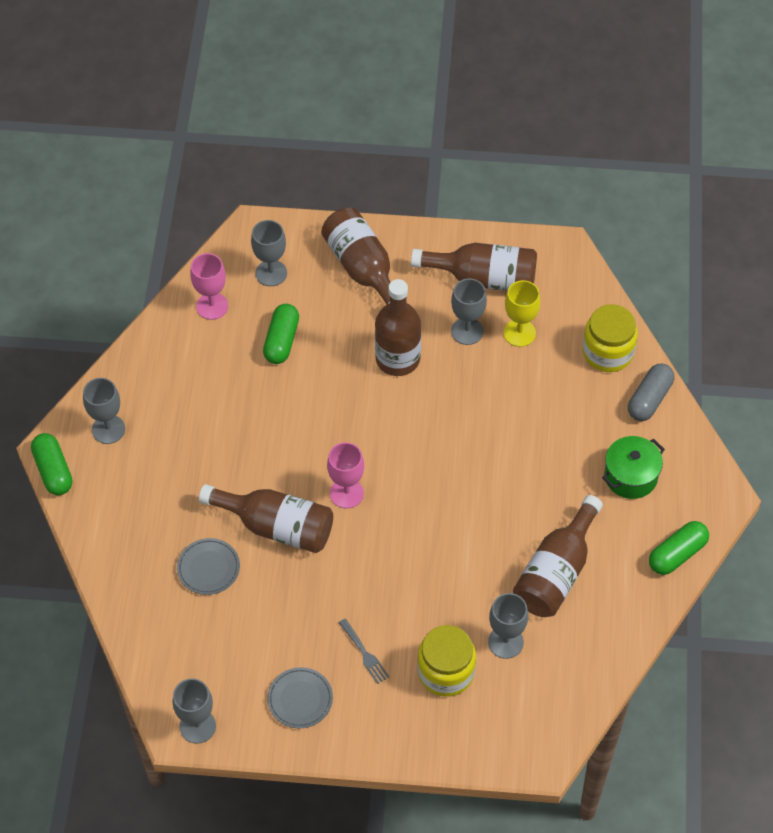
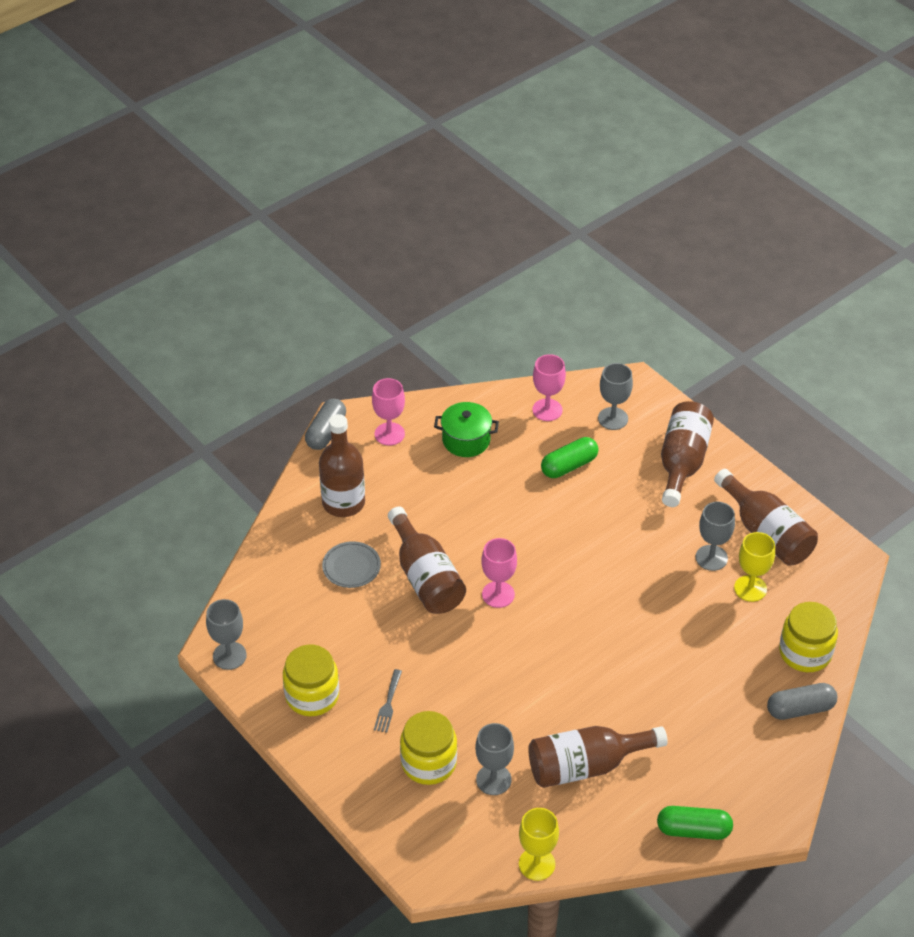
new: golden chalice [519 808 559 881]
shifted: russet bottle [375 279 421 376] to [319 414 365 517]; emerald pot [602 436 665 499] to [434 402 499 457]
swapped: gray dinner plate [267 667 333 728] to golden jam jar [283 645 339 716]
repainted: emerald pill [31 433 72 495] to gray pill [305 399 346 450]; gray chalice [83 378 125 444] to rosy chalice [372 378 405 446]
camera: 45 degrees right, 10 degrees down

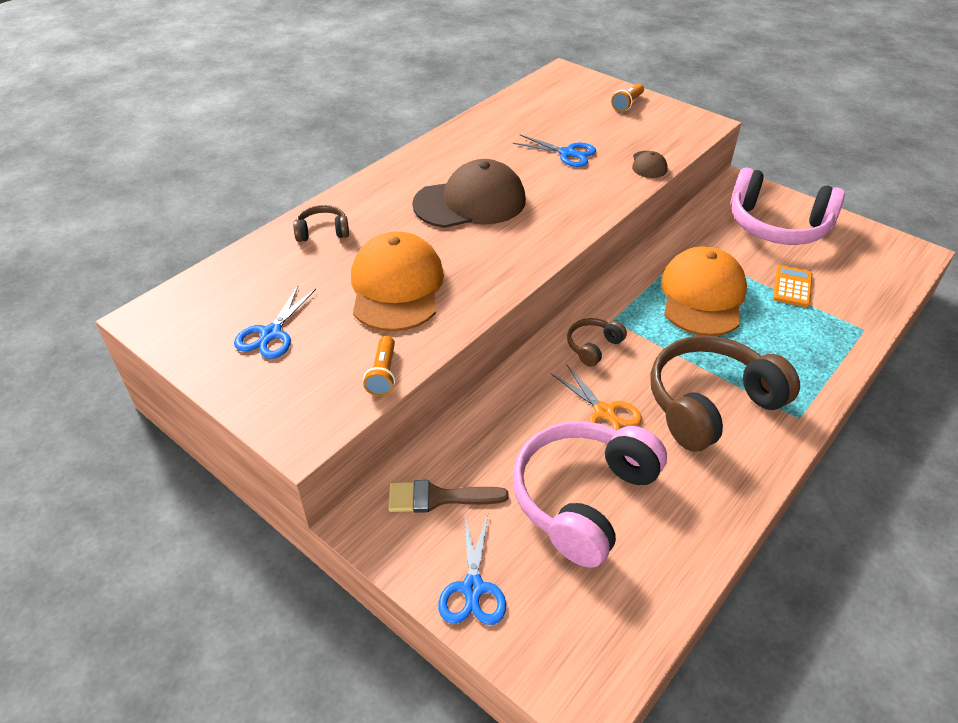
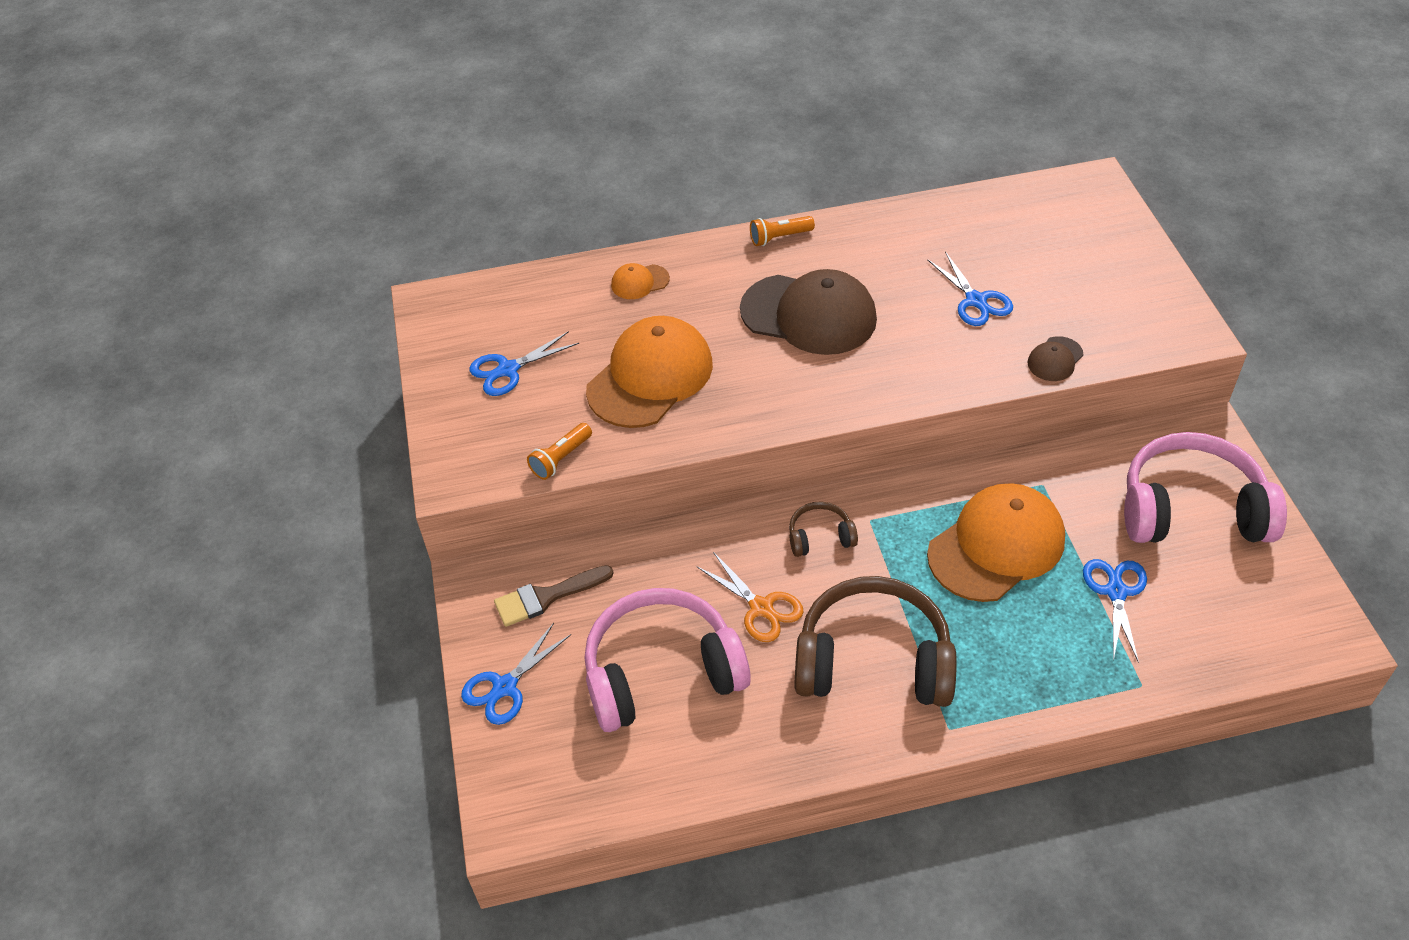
shifted: orange pocket torch [611 84 644 112] to [750 216 815 246]
swapped: russet headset [293 205 349 242] to orange cap [611 263 670 299]; orange adding machine [773 265 813 307] to cobalt pair of scissors [1083 559 1147 663]
rotated: russet brush [388 480 509 513] = [494 565 614 627] 60 degrees counterclockwise; orange pair of scissors [551 364 642 431] = [696 552 804 642] 45 degrees counterclockwise; rosy headset [731 167 845 245] = [1124 432 1287 543] 120 degrees clockwise
camera: 40 degrees right, 5 degrees up

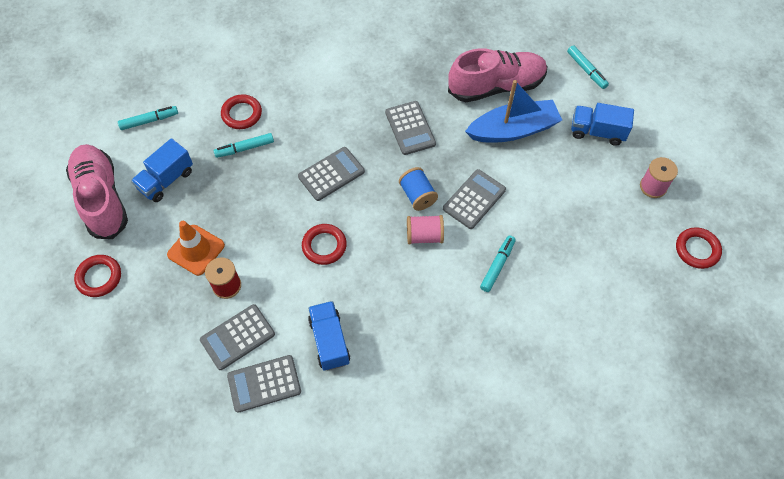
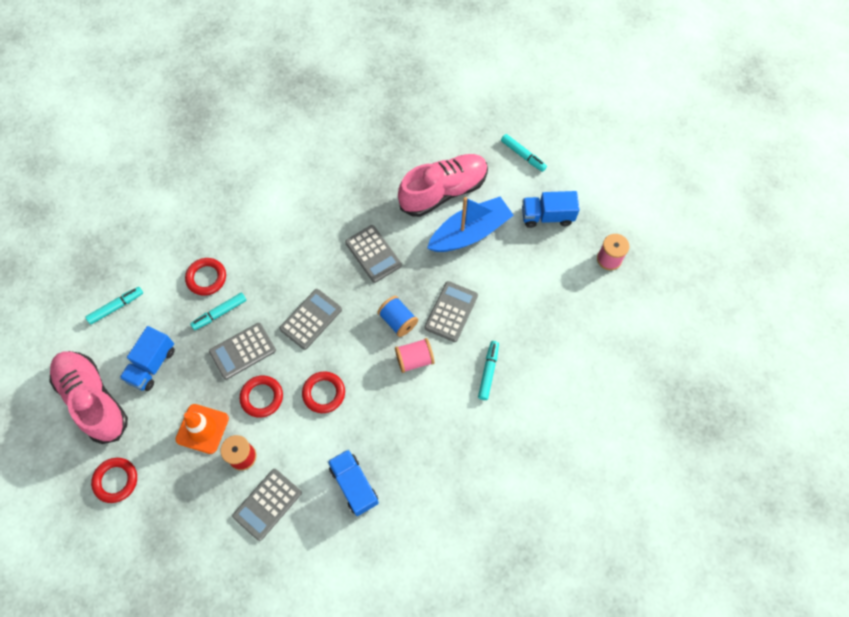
shifted: gray adding machine [227 355 301 413] to [209 323 276 380]; red hoop [676 227 722 269] to [240 376 283 418]
camera: 15 degrees left, 5 degrees up

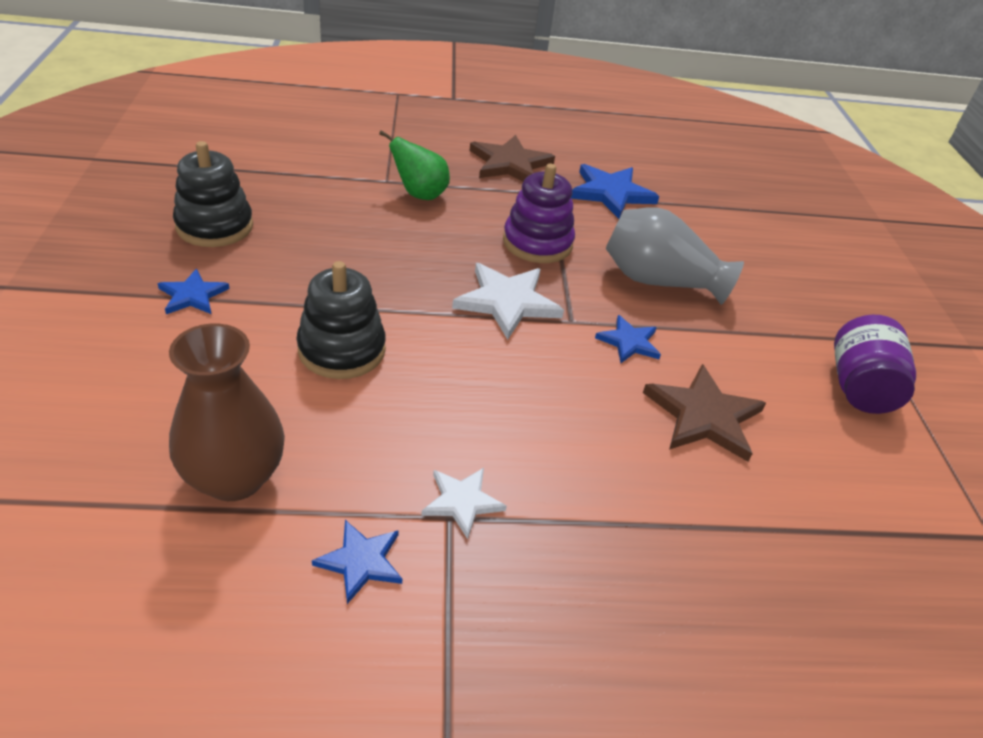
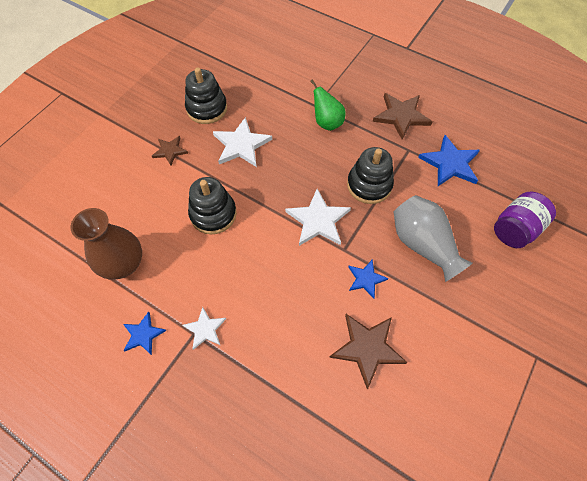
new: white star [213 117 272 167]
shifted: violet jam jar [834 315 916 414] to [494 192 556 248]
repainted: cobalt star [158 269 230 314] to russet star [152 136 188 165]; violet stacking rings [503 164 575 263] to ebony stacking rings [347 147 394 204]
camera: 40 degrees right, 20 degrees up

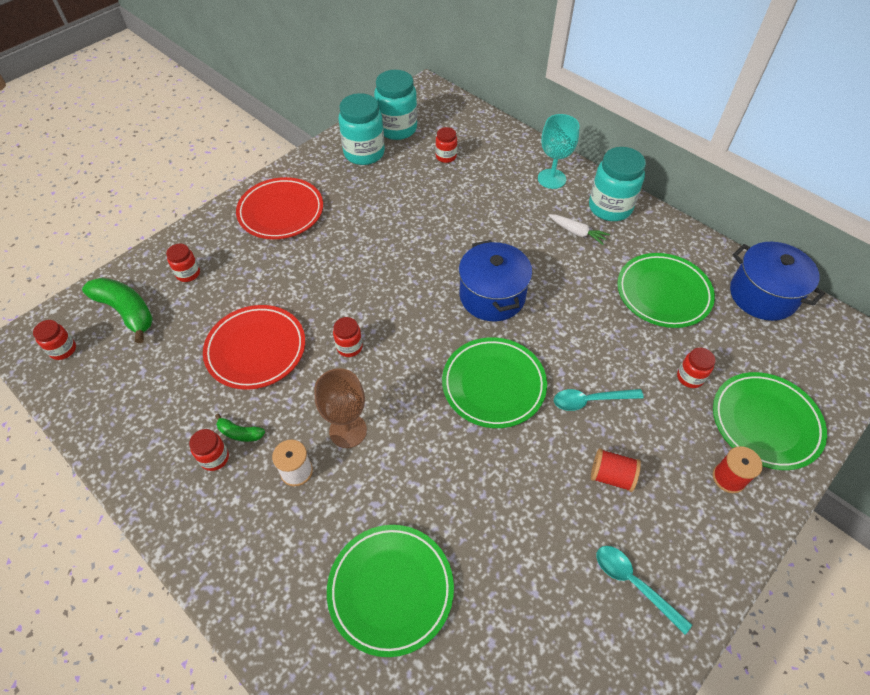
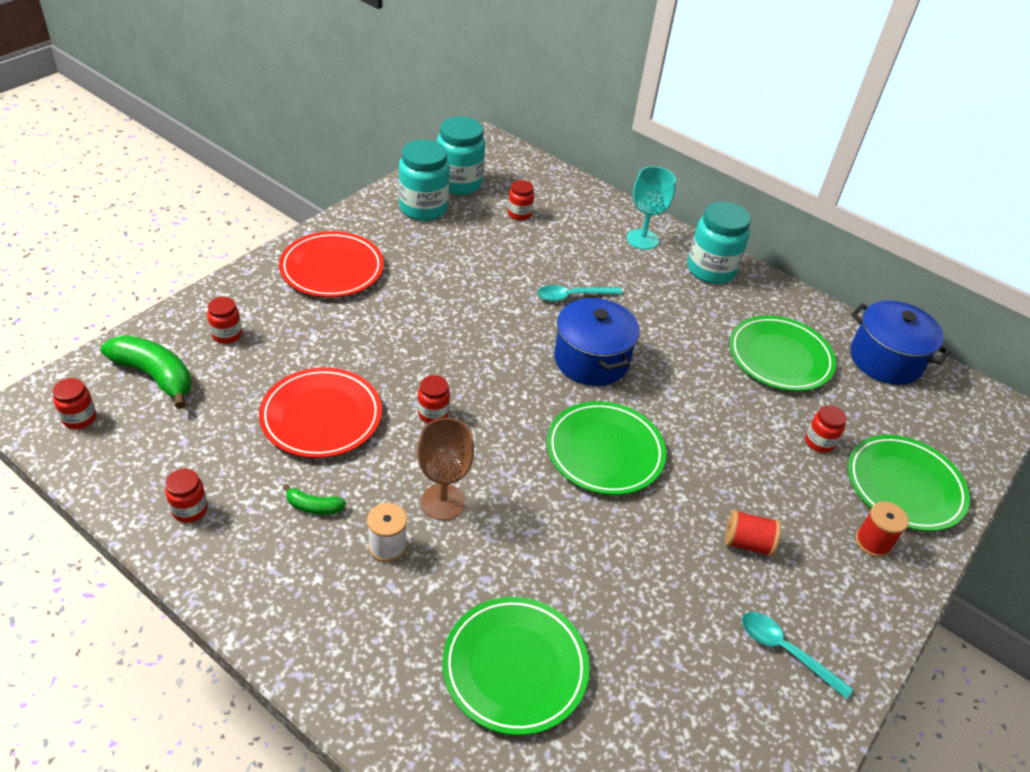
gone: white root vegetable [548 214 610 245]
shifted: red jam jar [189 429 229 471] to [165 469 208 523]; aqua tablespoon [554 389 644 411] to [537 285 623 301]
camera: 10 degrees left, 10 degrees down

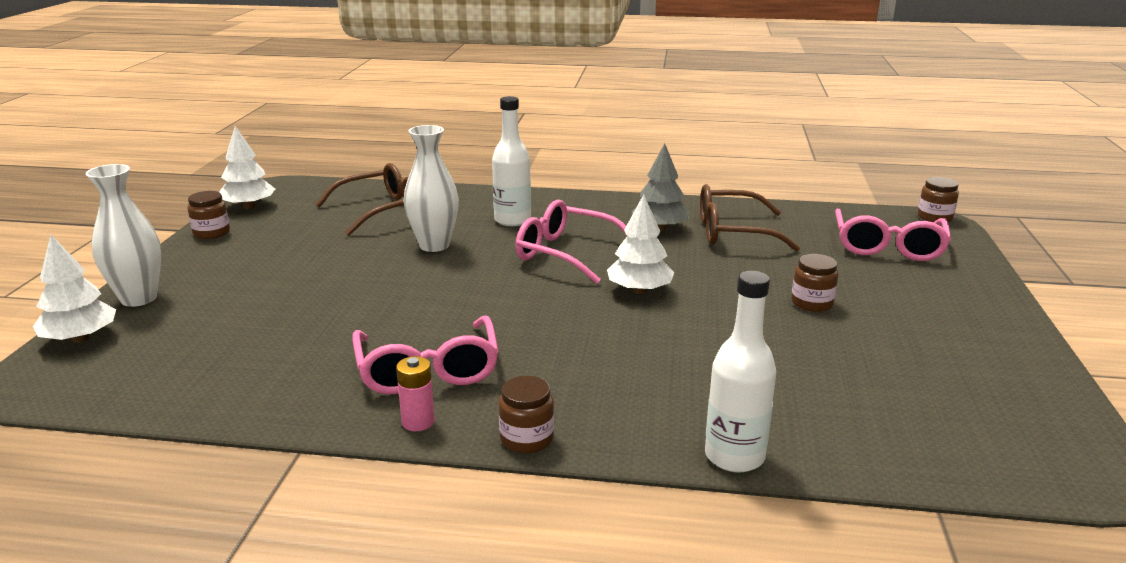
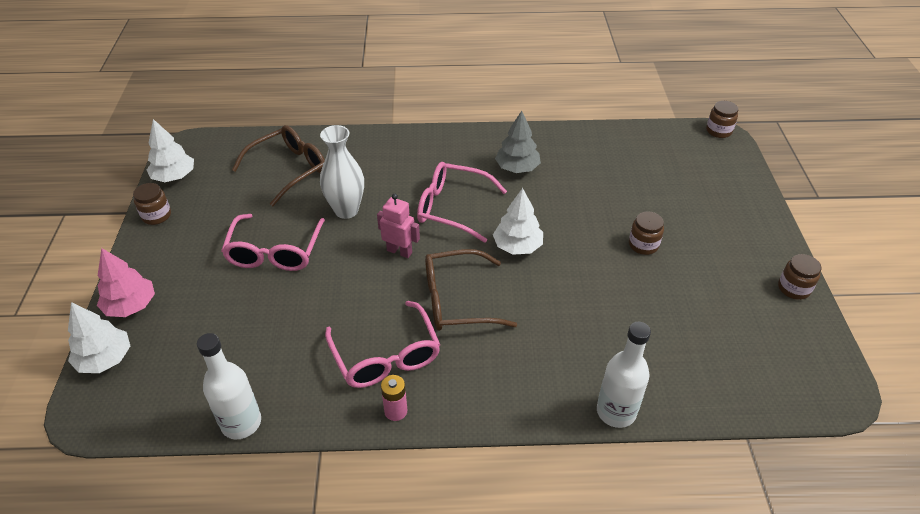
new: rosy robot [377 194 420 258]
shifted: white bottle [492 96 531 226] to [197 333 261 439]; russet jam jar [499 376 554 453] to [778 254 821 300]; russet glasses [700 184 800 251] to [425 249 517 331]; rosy glasses [835 209 951 261] to [221 214 325 271]
swapped: white flower vase [86 164 162 307] to rosy fir tree [97 248 155 317]
camera: 10 degrees left, 20 degrees up

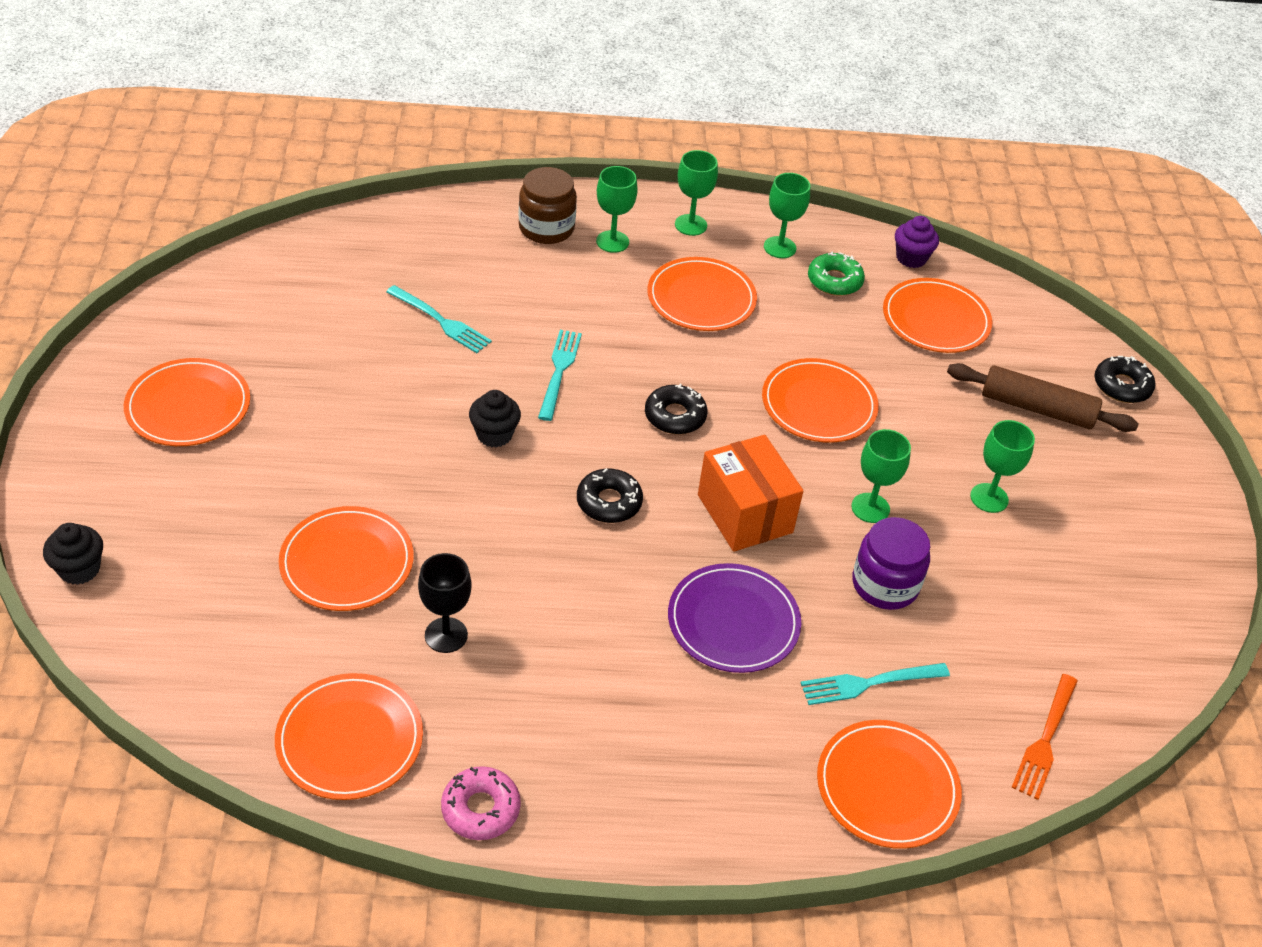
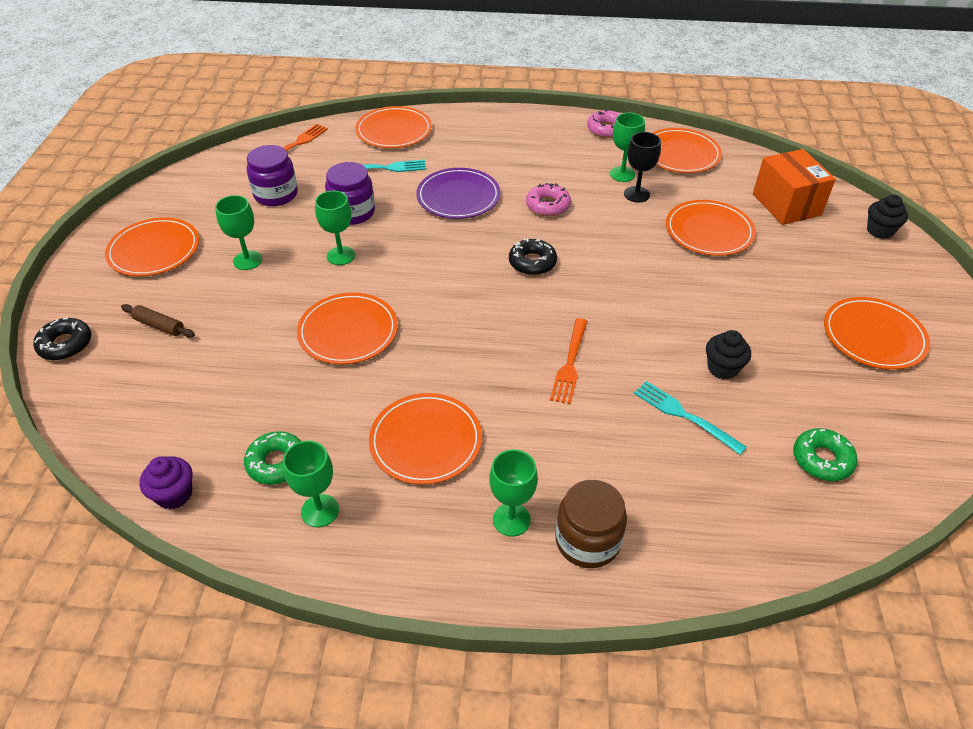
gone: ebony glazed donut [645 384 707 434]
new: violet jam jar [247 145 298 206]; rosy glazed donut [526 183 571 216]; emerald glazed donut [793 428 858 481]
shifted: ebony fairy cake [469 390 521 448] to [706 330 751 380]; emerald chalice [675 150 718 236] to [610 113 645 182]; orange box [698 435 803 552] to [753 149 836 225]; orange dinner plate [883 278 992 353] to [105 217 199 276]
repainted: aqua table fork [538 330 582 421] to orange table fork [550 318 587 404]
scaled: russet dough roller [947 363 1139 432] = [121 304 195 337] x0.56
camera: 170 degrees left, 0 degrees up

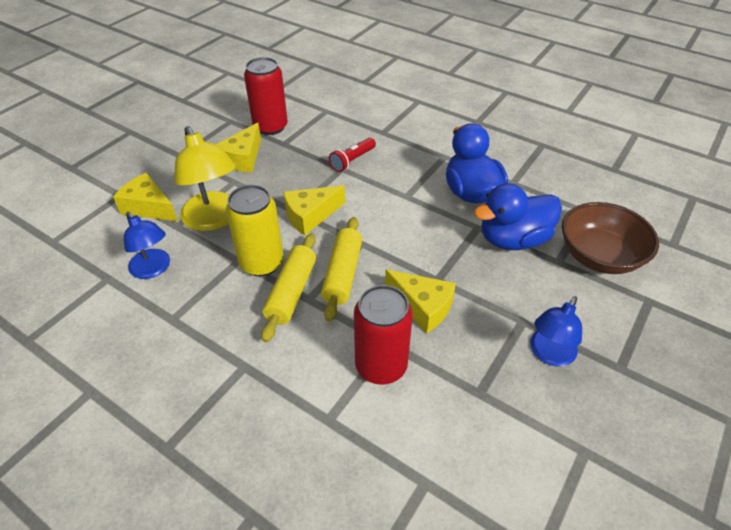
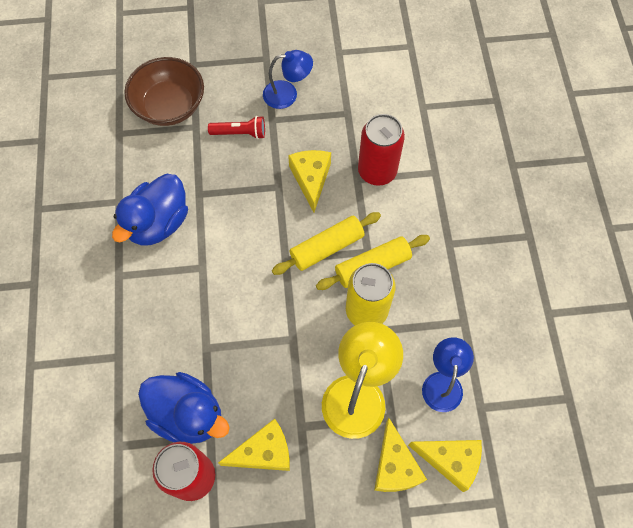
shifted: golden cheese [283 185 345 235] to [408 440 482 492]; red pocket torch [329 138 376 172] to [208 116 265 139]; cobalt rubber duck [474 183 562 250] to [138 372 230 444]
camera: 130 degrees left, 20 degrees up

